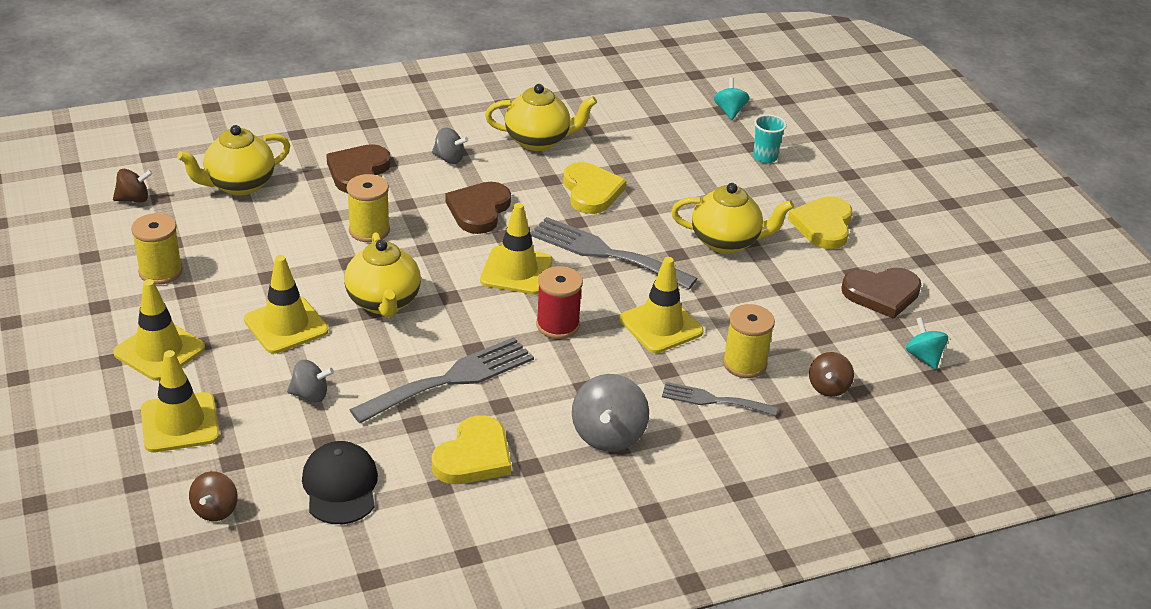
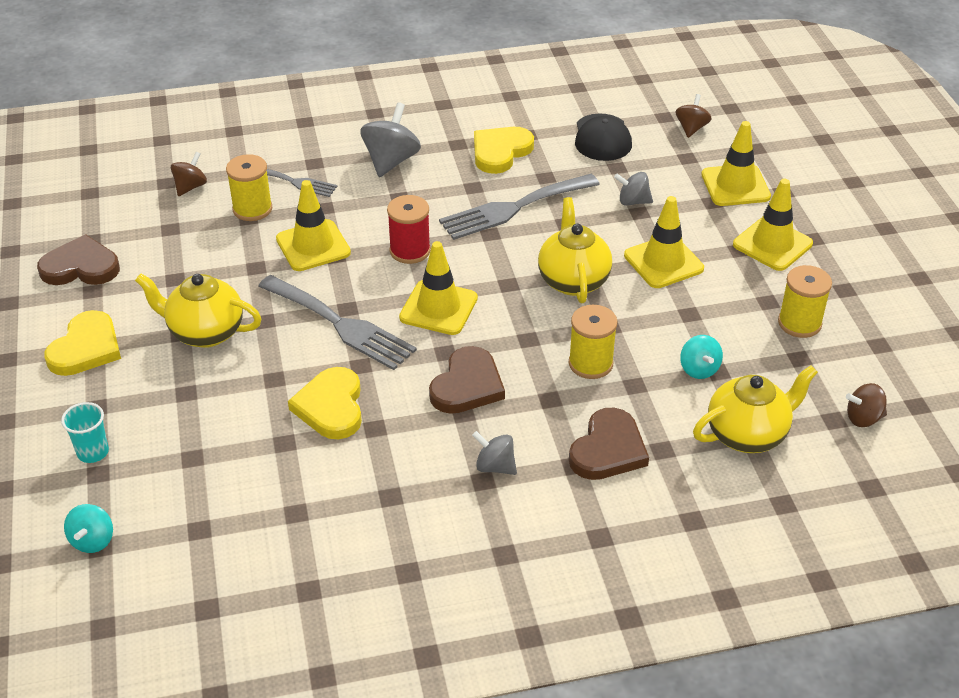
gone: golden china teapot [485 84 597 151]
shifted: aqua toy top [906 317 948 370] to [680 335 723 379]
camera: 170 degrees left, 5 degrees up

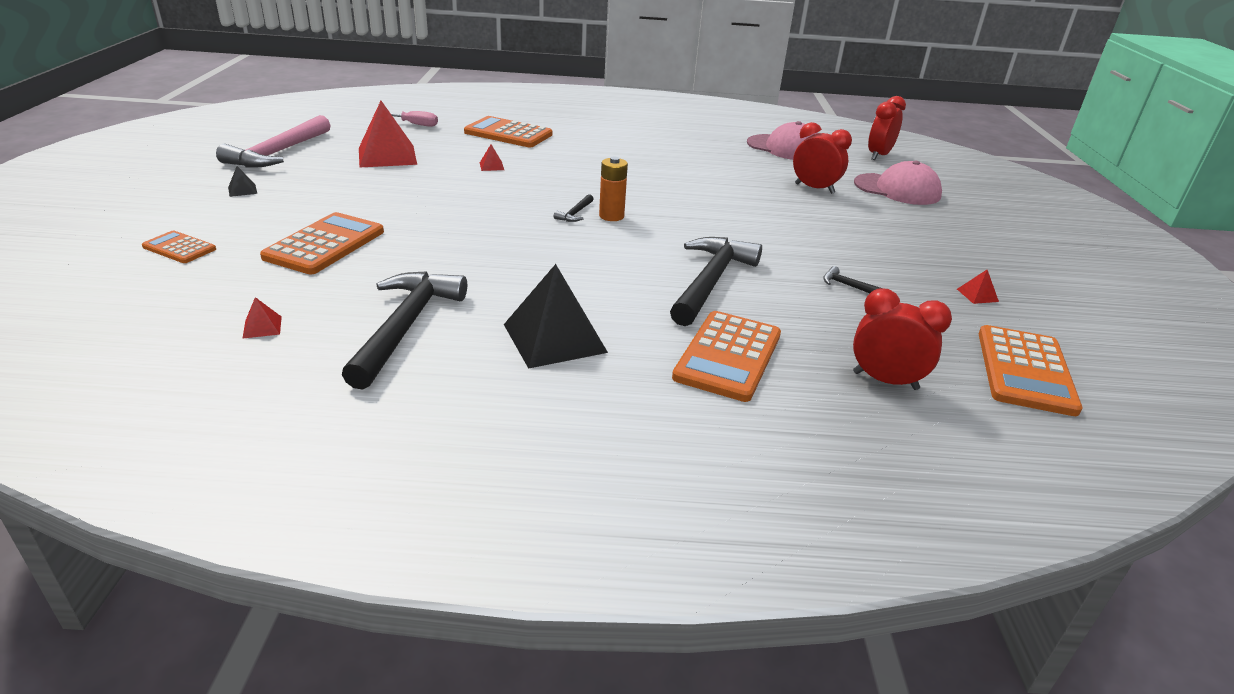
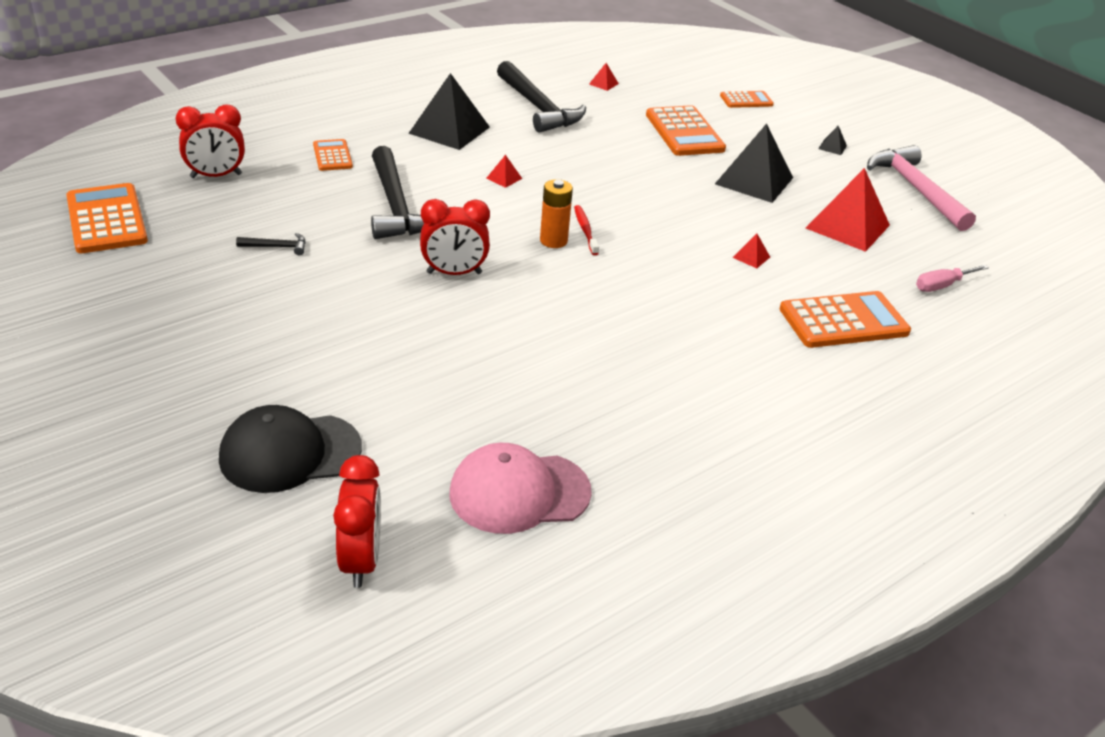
new: ebony pyramid [715 123 793 203]
shifted: red bedside clock [793 122 852 194] to [420 199 490 275]; red pyramid [957 270 999 304] to [486 155 522 188]
swapped: ebony carpenter's hammer [554 194 594 222] to red tooth brush [574 205 599 255]
repainted: rosy cap [854 161 942 205] to ebony cap [219 405 362 493]
scaled: orange adding machine [672 311 781 402] = [313 139 353 171] x0.56
camera: 140 degrees right, 5 degrees up

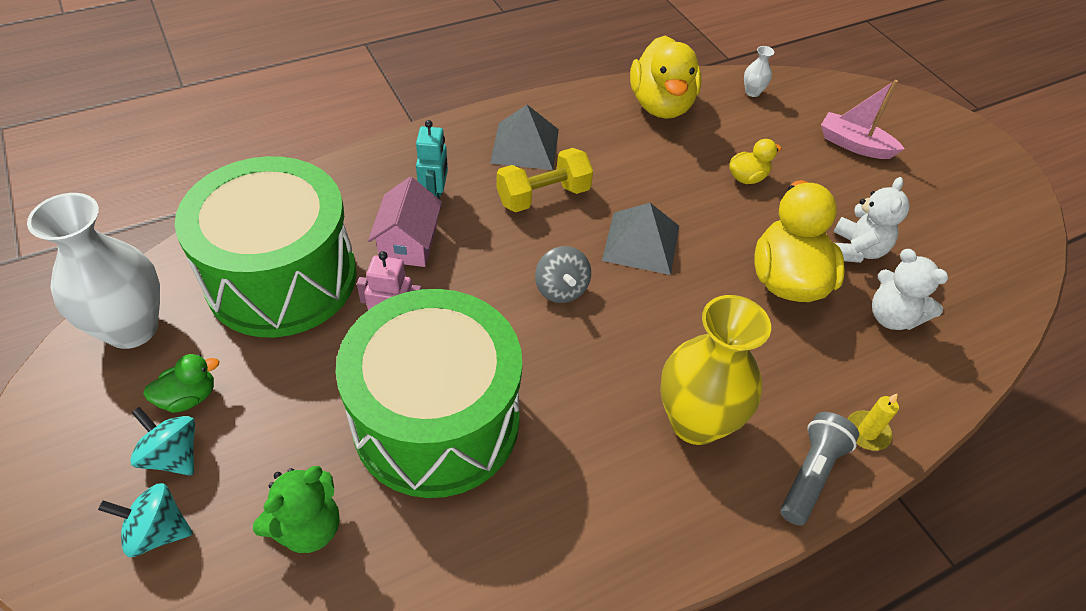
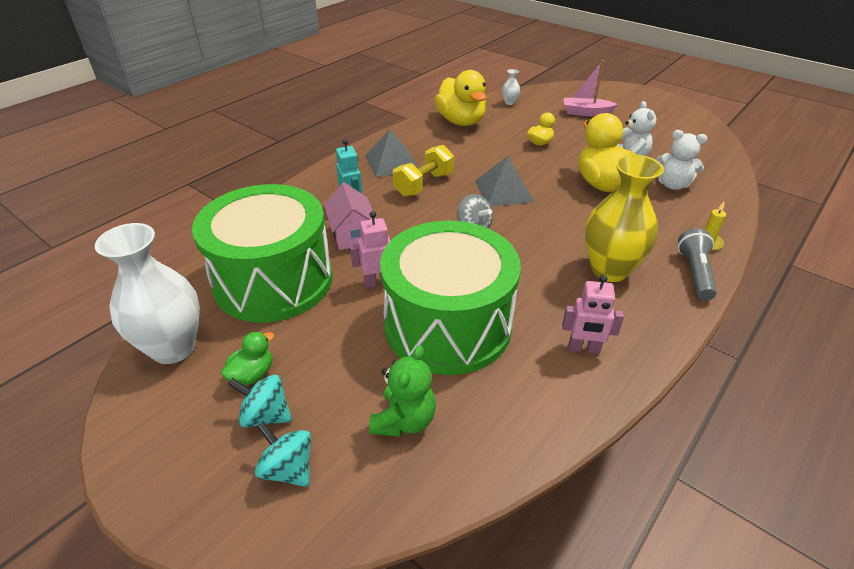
new: rosy robot [562 275 624 354]
rotated: aqua toy top [98 483 193 557] = [255 421 311 487] 60 degrees clockwise
camera: 20 degrees left, 10 degrees down

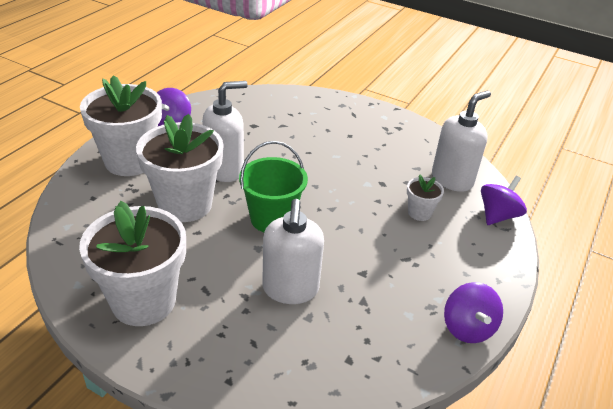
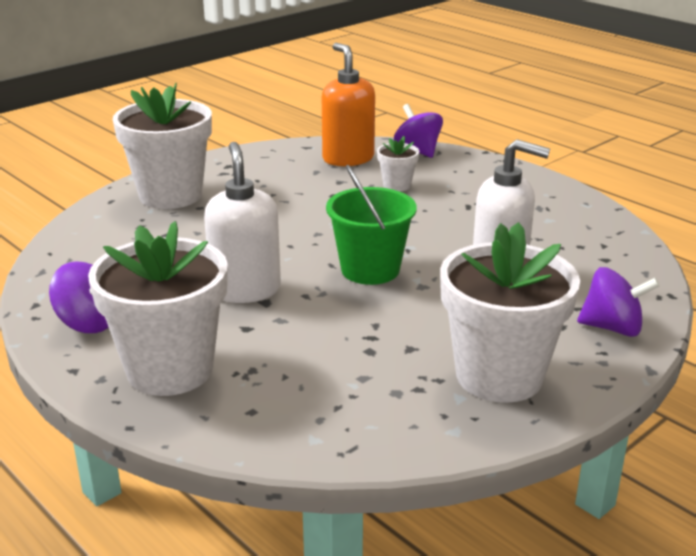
shifted: white flower pot [136 114 224 222] to [113 83 212 209]; violet toy top [444 282 503 343] to [577 267 660 337]
repainted: white soap pump [432 91 491 192] to orange soap pump [322 43 375 166]
camera: 70 degrees left, 10 degrees down

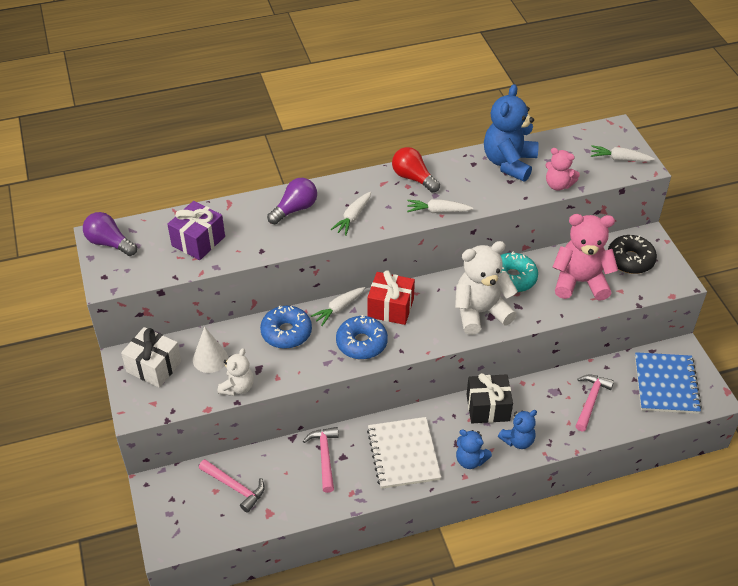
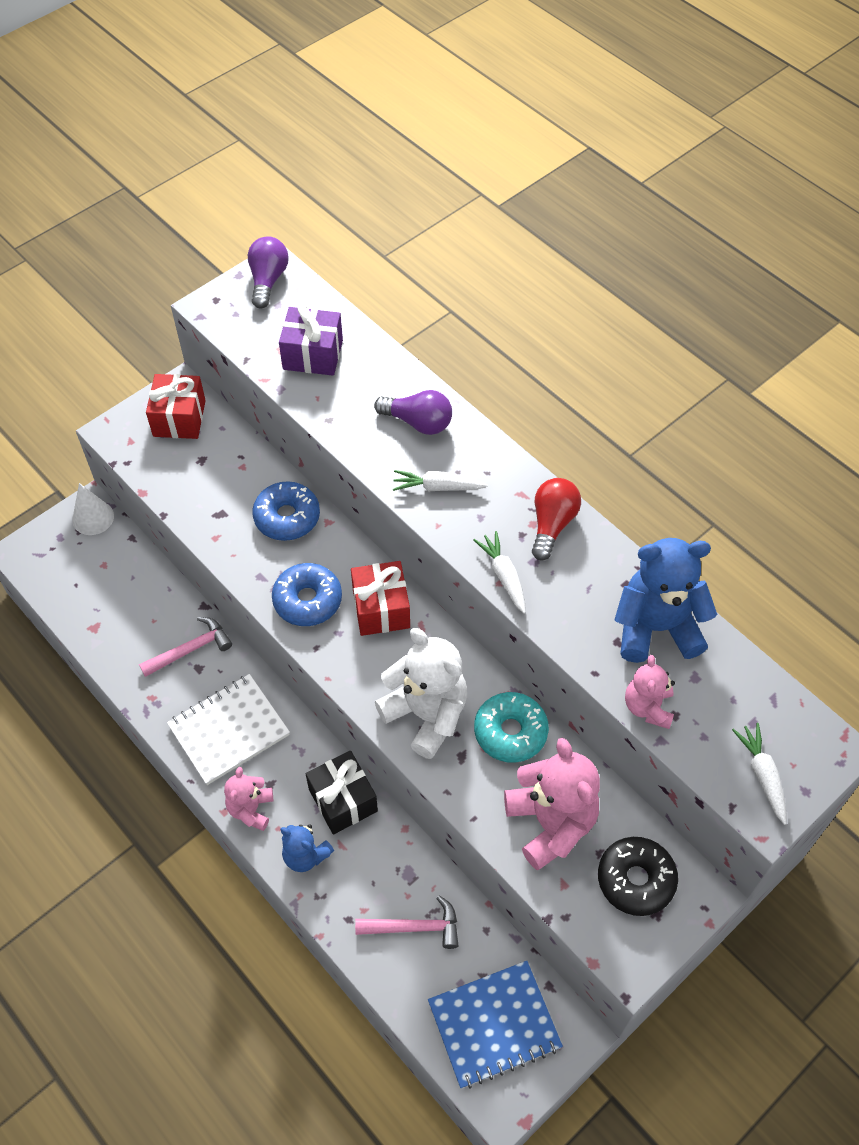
gone: rosy carpenter's hammer [199 459 265 513]; white stuffed bear [218 348 254 396]; white root vegetable [311 287 365 326]
shifted: white solid cone [193 326 228 373] to [72 483 114 535]
repainted: white present [121 327 181 388] to red present [146 374 206 439]; cobalt stuffed bear [456 430 492 469] to rosy stuffed bear [224 767 273 831]
camera: 65 degrees right, 10 degrees up

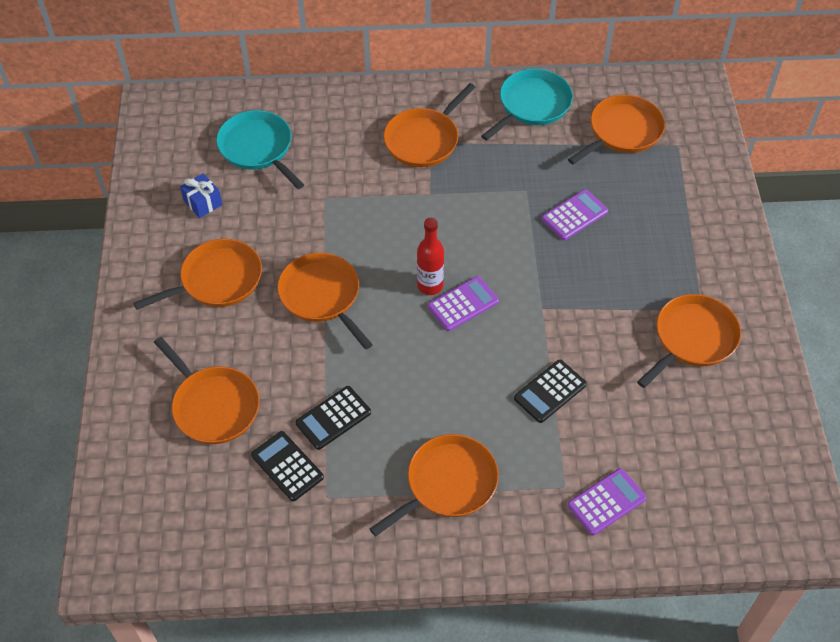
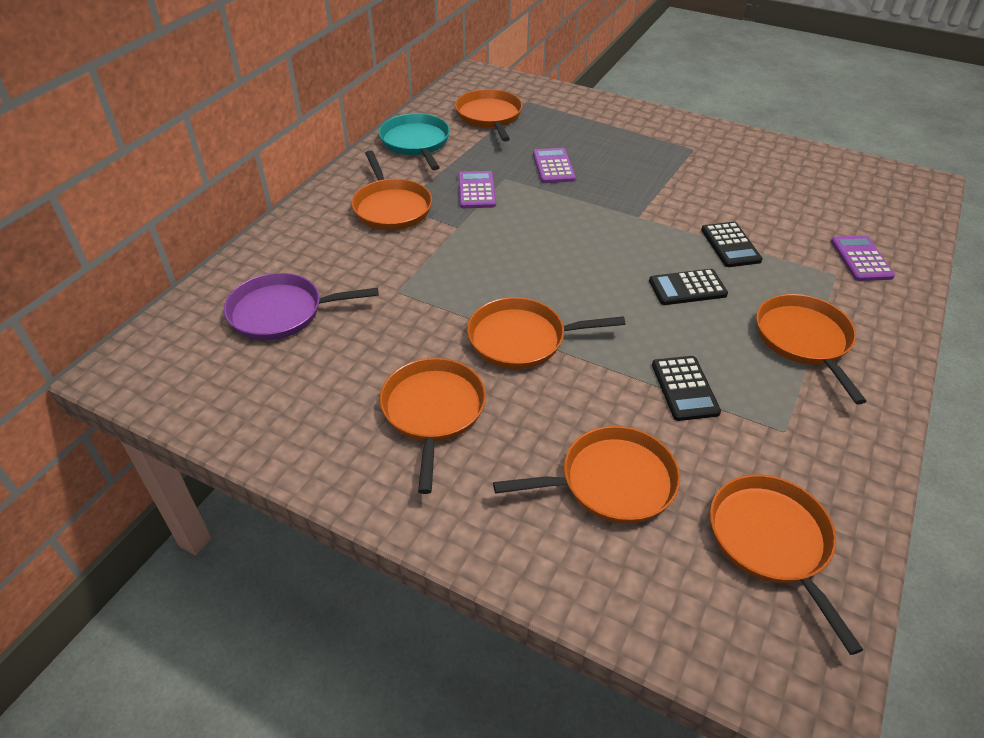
gone: cobalt present [180 173 222 218]; red bottle [417 218 444 295]
shifted: ebony adding machine [251 431 324 501] to [649 269 728 305]; violet adding machine [428 276 499 331] to [458 171 496 208]; orange skillet [637 294 741 388] to [710 475 863 655]
repainted: aqua skillet [216 110 304 189] to violet skillet [224 273 379 340]
camera: 60 degrees left, 10 degrees down

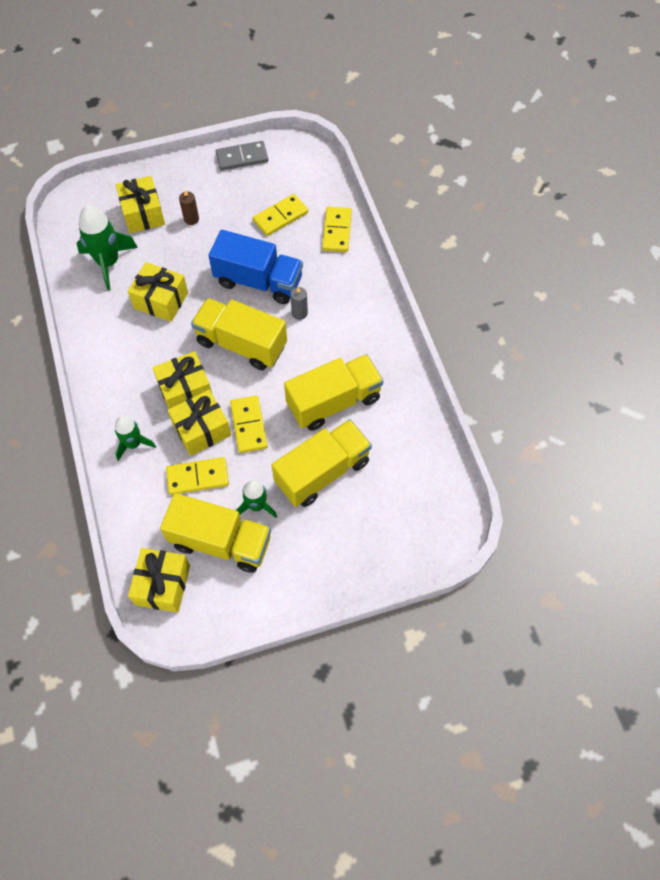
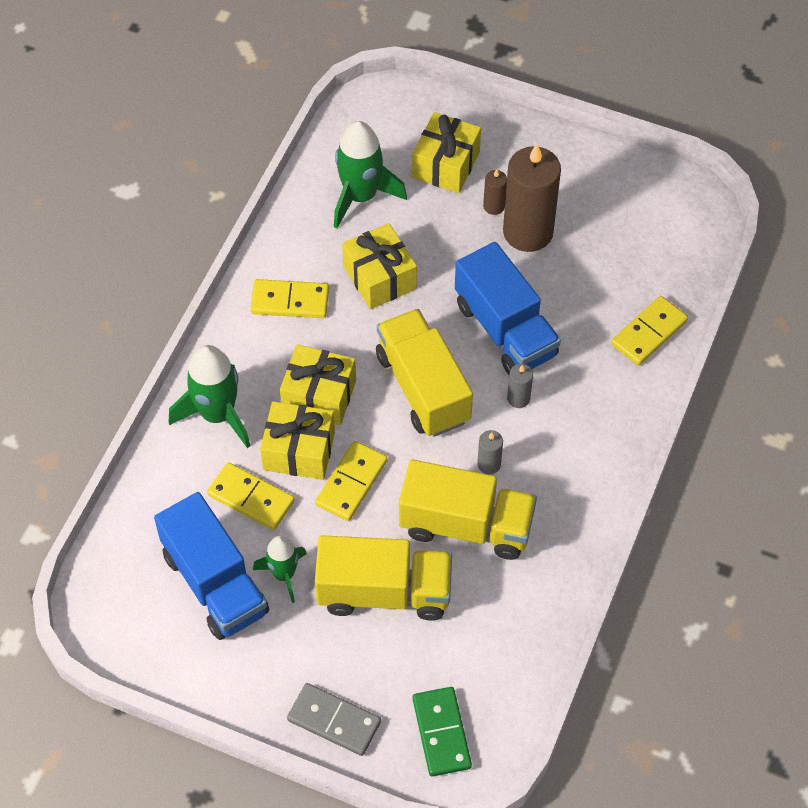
gone: golden present [128 548 190 613]
new: emerald domino piece [413 687 472 777]; gray candle [477 430 503 475]; russet candle [503 144 561 252]
shifted: gray domino piece [215 141 268 171] to [287 683 381 756]; golden domino piece [253 194 308 236] to [250 279 329 318]
repainted: golden truck [160 493 271 573] to cobalt truck [154 492 269 640]
scaled: emerald toy rocket [115 416 156 461] = [169 345 251 448] x1.62
camera: 40 degrees right, 5 degrees down

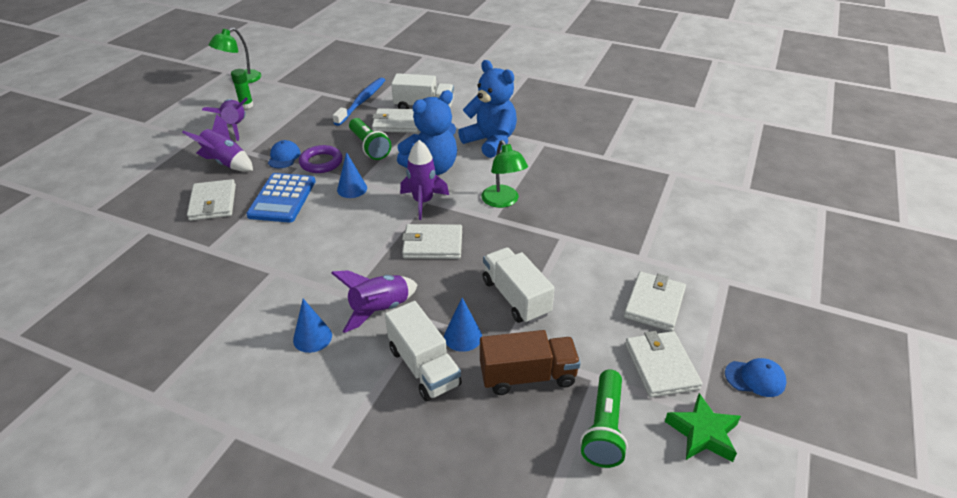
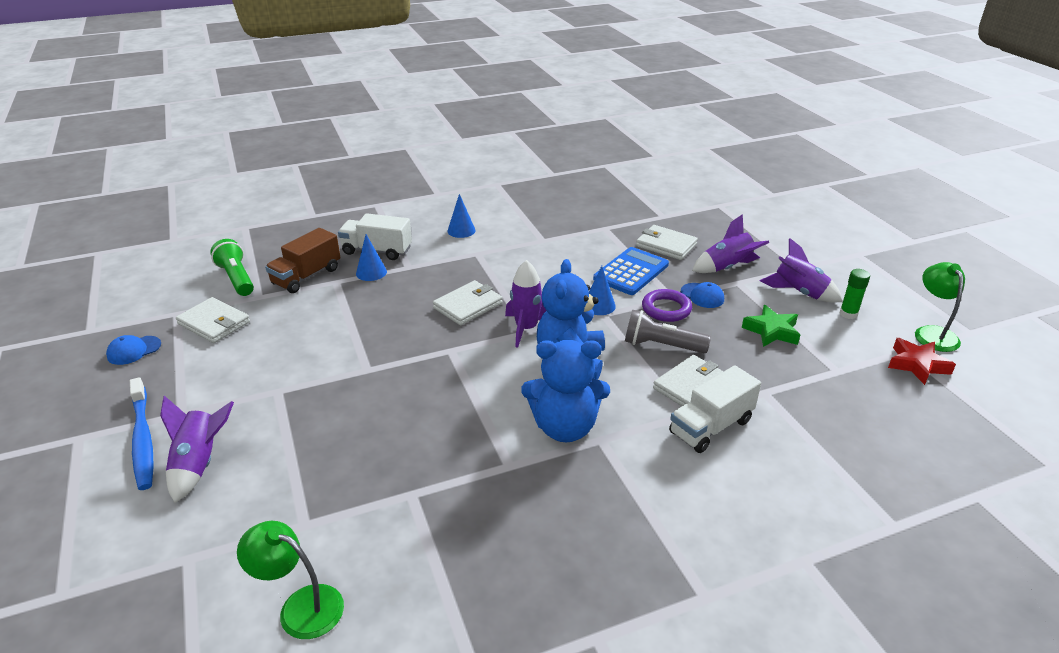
gone: white truck [483 247 555 324]; white wallet [624 272 686 332]
new: red star [888 338 956 385]
shifted: violet toy rocket [331 270 417 333] to [160 396 234 503]; cobalt tooth brush [333 78 385 126] to [130 377 154 490]; emerald reading lamp [481 140 528 208] to [237 521 344 639]; emerald star [665 393 741 462] to [742 305 800 347]
repainted: emerald pocket torch [349 118 391 160] to gray pocket torch [625 310 711 353]
rotated: cobalt adding machine [246 173 316 223] = [593 247 669 295] 75 degrees clockwise
camera: 135 degrees right, 5 degrees down

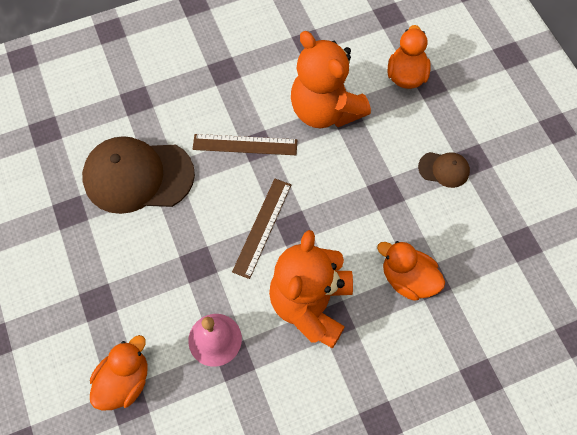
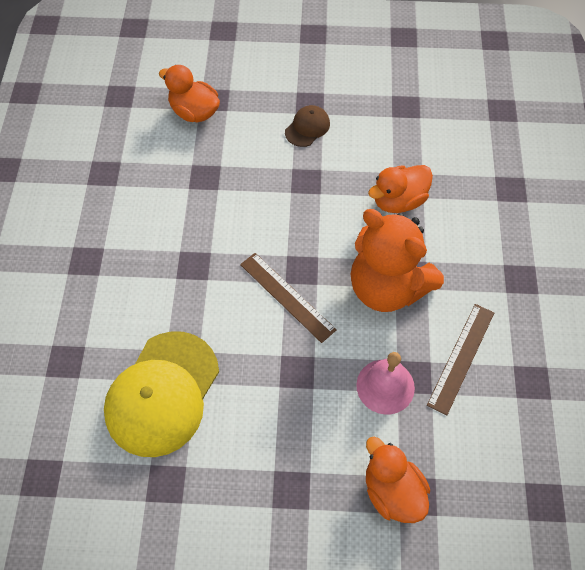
gone: orange stuffed bear [291 31 371 128]
shifted: russet measuring stick [193 134 297 155] to [427 304 494 415]
repainted: russet cap [82 136 195 214] to golden cap [104 331 219 457]
camera: 65 degrees left, 5 degrees down

